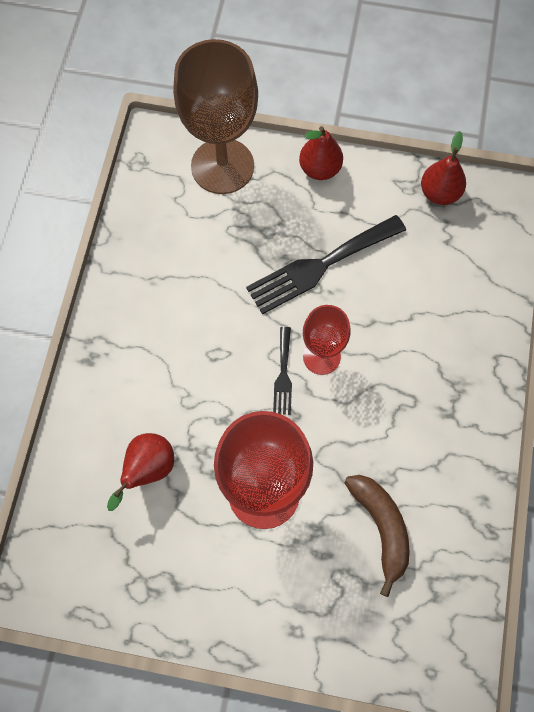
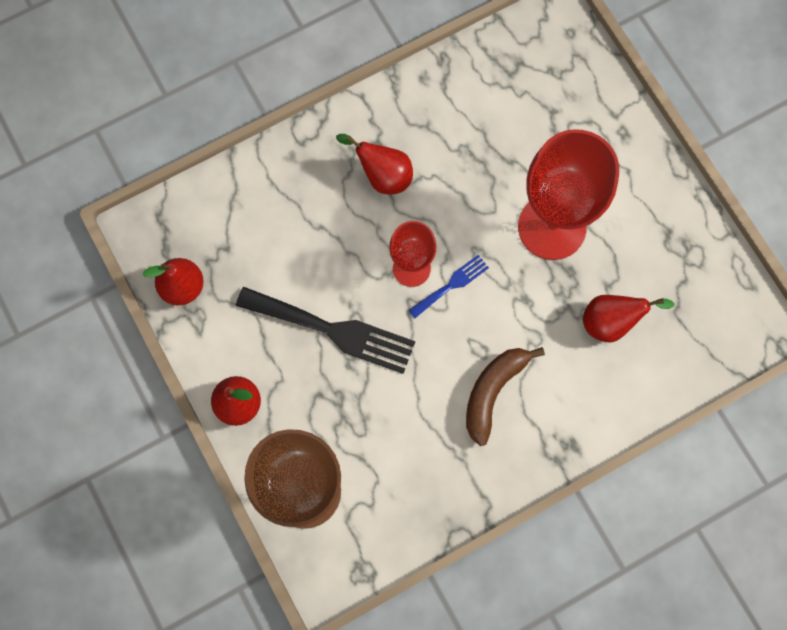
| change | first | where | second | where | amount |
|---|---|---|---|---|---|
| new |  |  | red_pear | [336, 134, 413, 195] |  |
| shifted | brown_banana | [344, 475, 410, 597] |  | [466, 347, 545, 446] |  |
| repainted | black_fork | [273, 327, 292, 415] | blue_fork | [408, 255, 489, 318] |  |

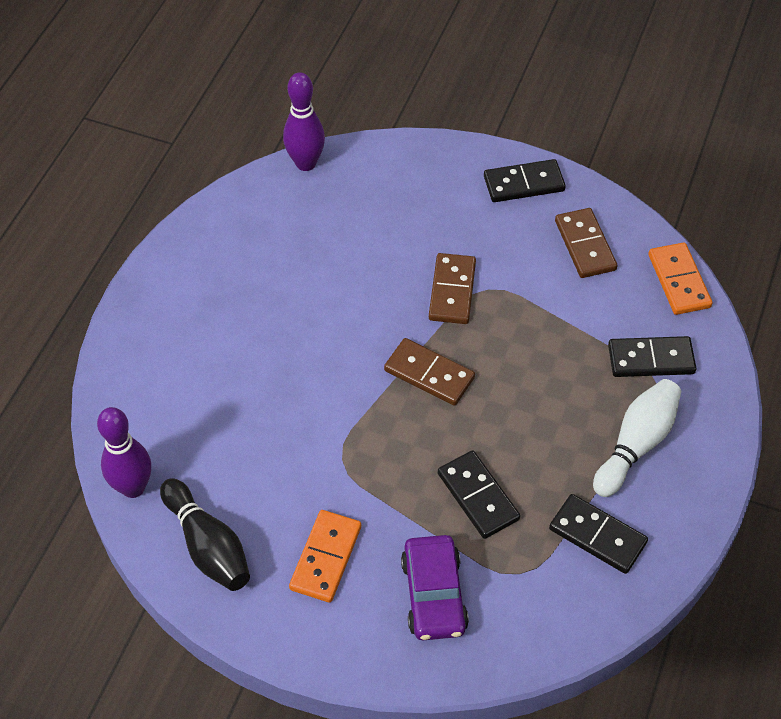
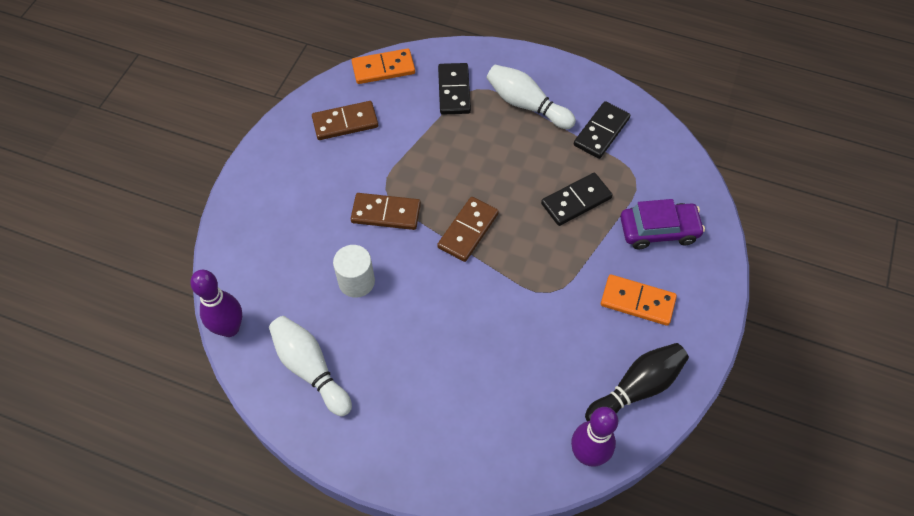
| change | first | where | second | where | amount |
|---|---|---|---|---|---|
| gone | black_domino | [484, 159, 566, 202] |  |  |  |
| new |  |  | white_bowling_pin | [269, 316, 352, 416] |  |
| new |  |  | white_cylinder | [333, 245, 375, 298] |  |

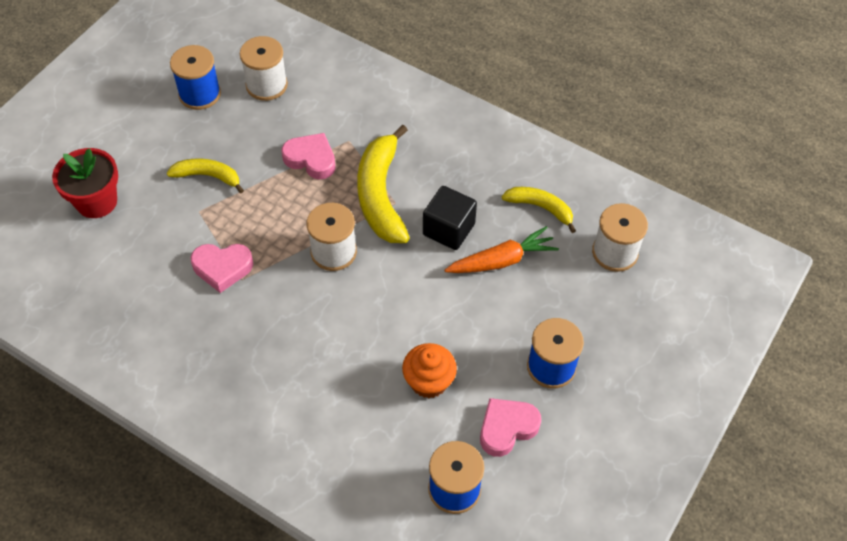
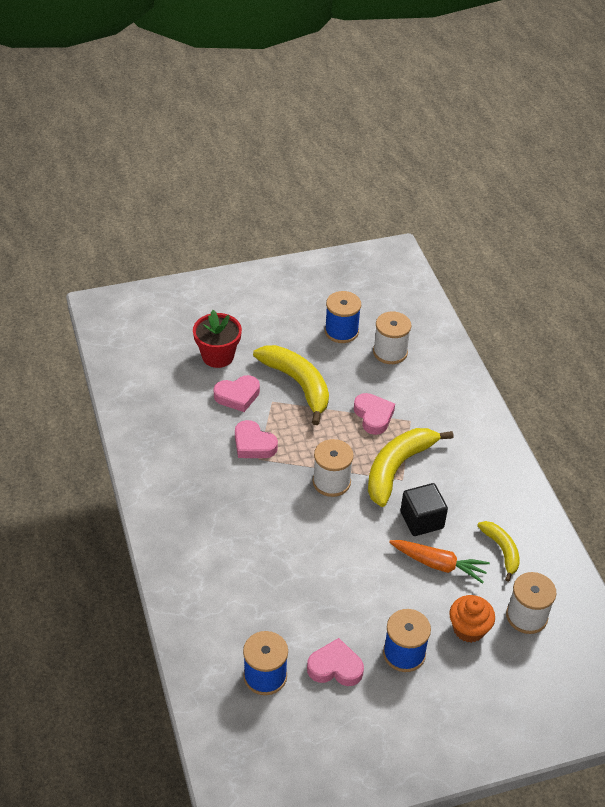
| change | first | where | second | where | amount |
|---|---|---|---|---|---|
| new |  |  | pink_heart | [213, 375, 260, 412] |  |
| shifted | orange_cupcake | [402, 343, 457, 398] |  | [449, 595, 495, 643] |  |
| scaled | yellow_banana | [167, 158, 244, 194] |  | [253, 345, 329, 425] | x1.76 |

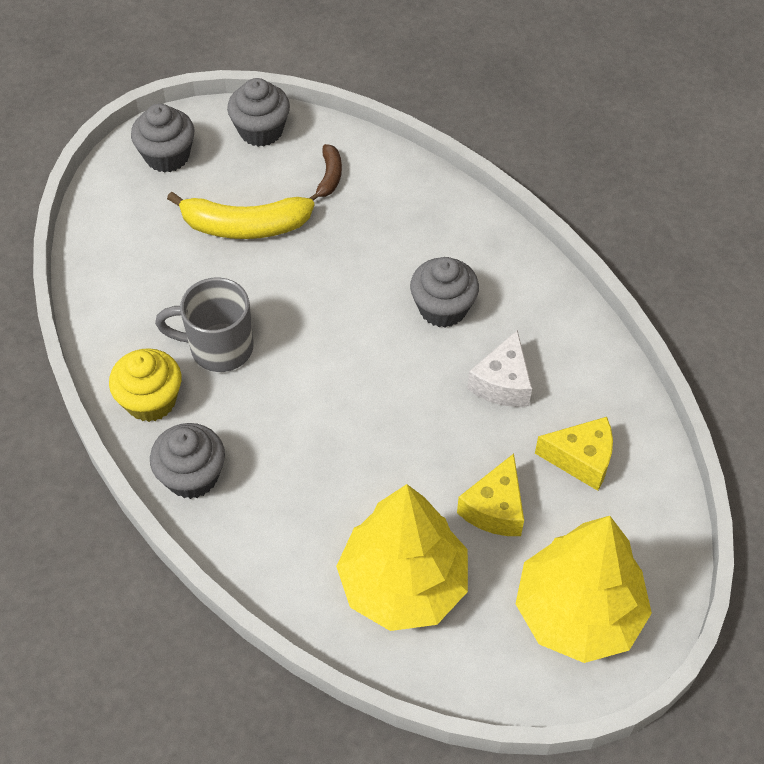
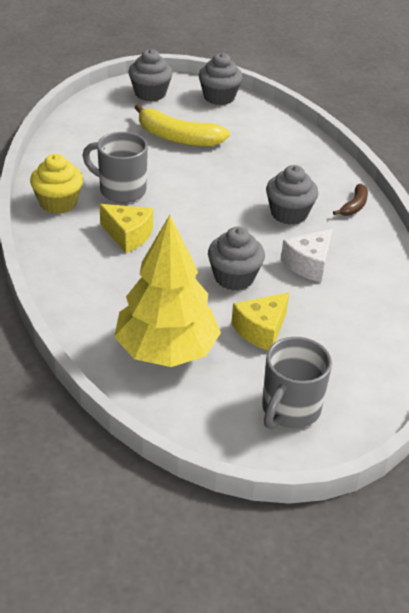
| change | first | where | second | where | amount |
|---|---|---|---|---|---|
| shifted | grey_cupcake | [150, 423, 225, 499] |  | [208, 227, 265, 291] |  |
| shifted | brown_banana | [310, 144, 342, 201] |  | [333, 184, 368, 216] |  |
| shifted | yellow_cheese | [535, 417, 613, 491] |  | [99, 204, 153, 253] |  |
| swapped | yellow_tree | [516, 516, 652, 663] | grey_mug | [262, 337, 332, 429] |  |

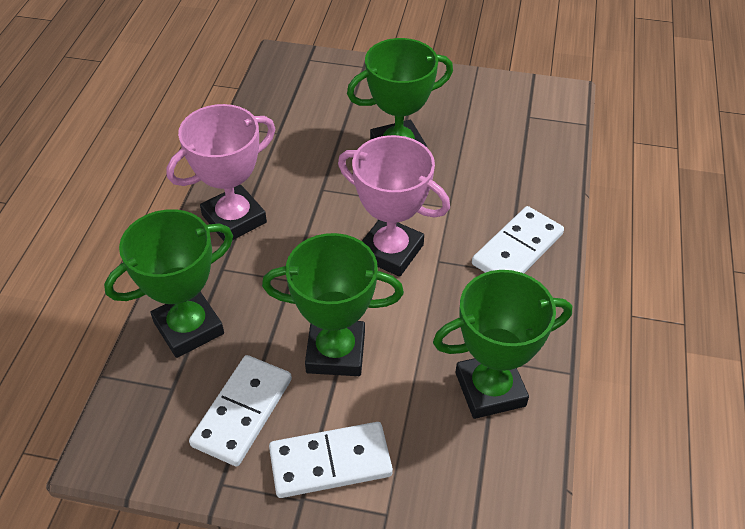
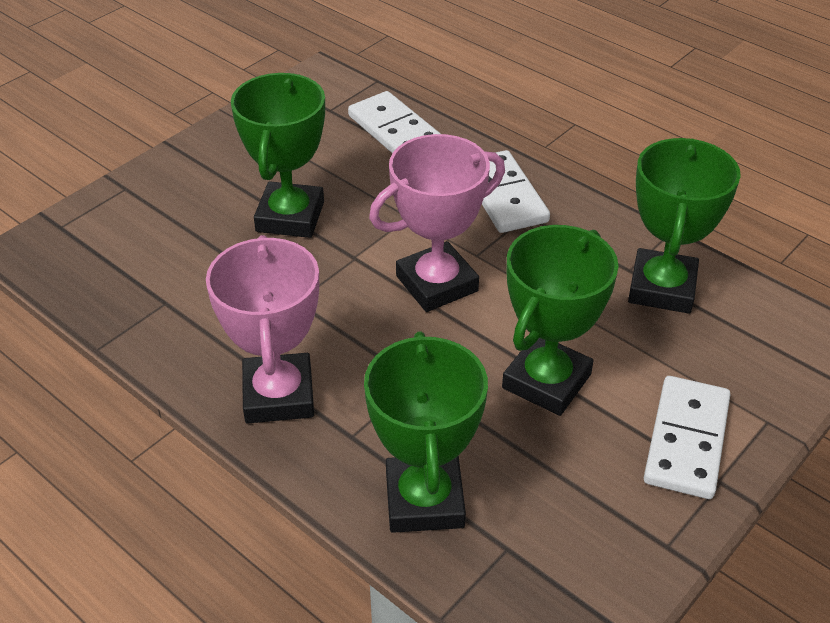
| change | first | where | second | where | amount |
|---|---|---|---|---|---|
| shifted | white_domino | [189, 355, 292, 467] |  | [348, 91, 441, 153] |  |

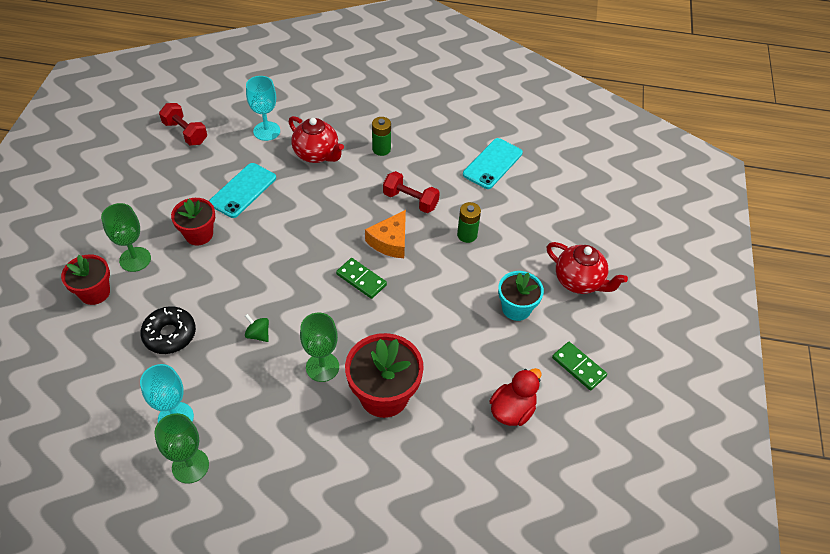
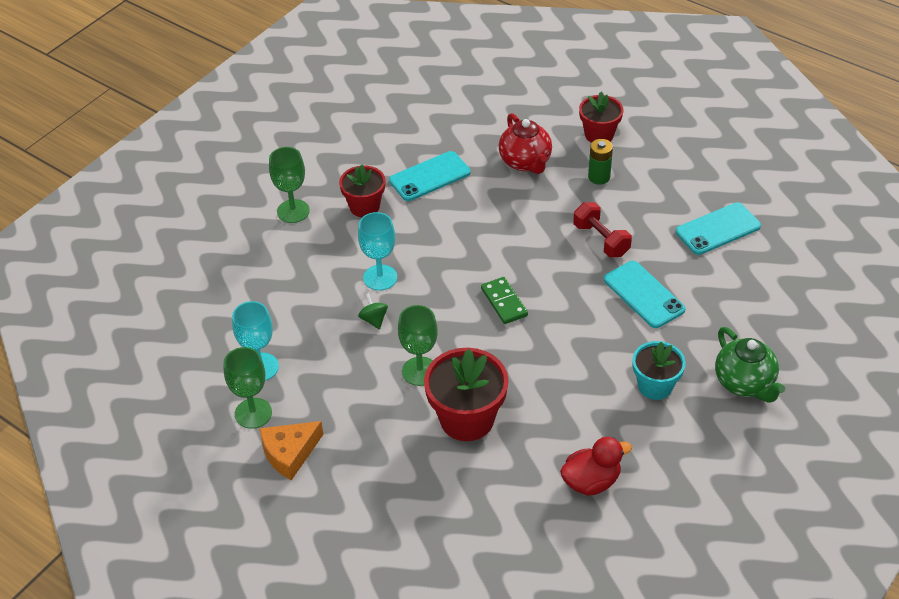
| change | first | where | second | where | amount |
|---|---|---|---|---|---|
| gone | black_donut | [140, 306, 196, 354] |  |  |  |
| gone | red_dumbbell | [159, 103, 207, 146] |  |  |  |
| gone | green_domino | [552, 342, 607, 390] |  |  |  |
| shifted | red_flower_pot | [61, 255, 110, 305] |  | [579, 92, 624, 143] |  |
| shifted | turquoise_goblet | [246, 76, 280, 141] |  | [358, 212, 397, 291] |  |
| shifted | orange_cheese | [365, 210, 406, 258] |  | [259, 421, 323, 480] |  |
| swapped | green_battery | [457, 202, 481, 243] | turquoise_phone | [604, 261, 685, 328] |  |
| repainted | red_teapot | [547, 242, 628, 294] | green_teapot | [715, 327, 785, 403] |  |

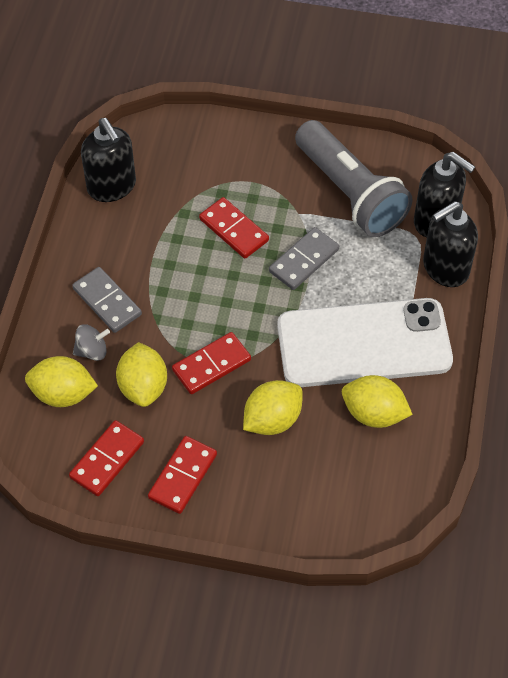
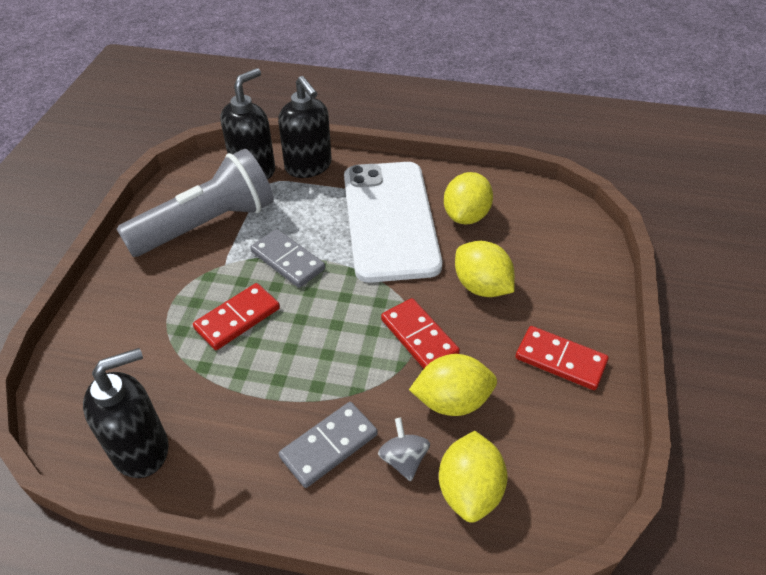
| change | first | where | second | where | amount |
|---|---|---|---|---|---|
| gone | red_domino | [69, 420, 144, 496] |  |  |  |

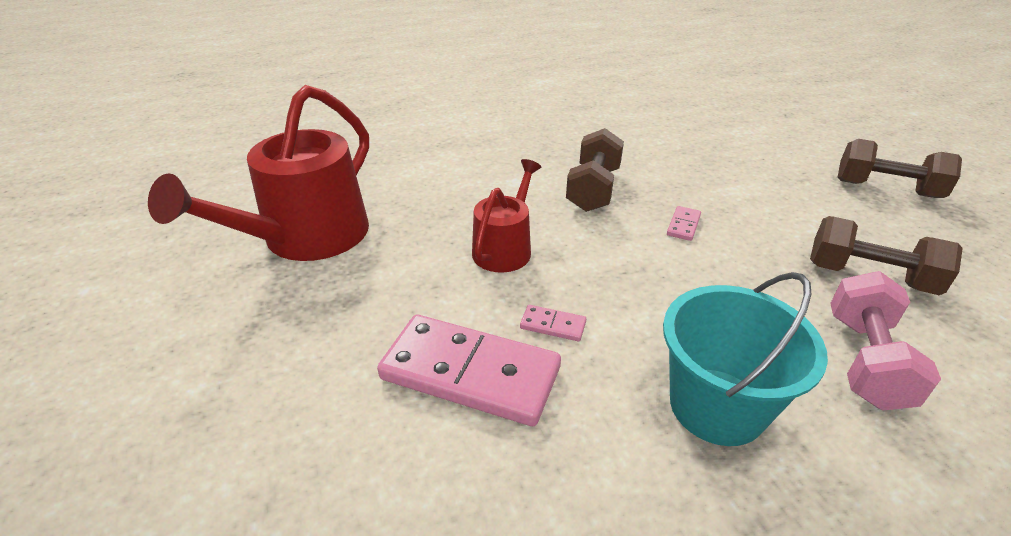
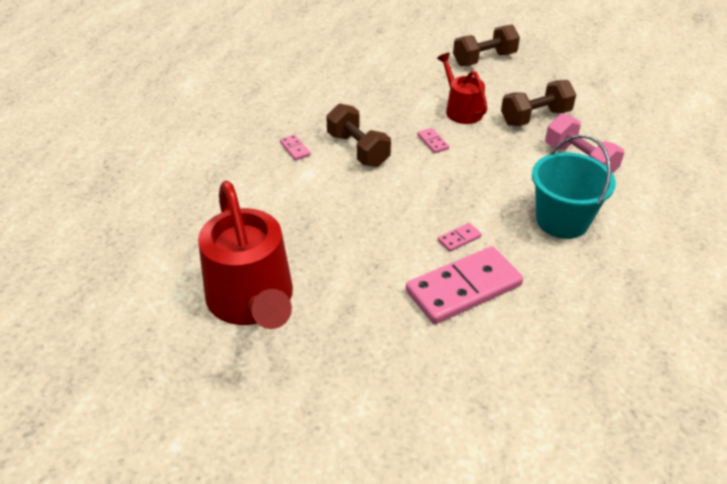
| change | first | where | second | where | amount |
|---|---|---|---|---|---|
| new |  |  | pink_domino | [280, 135, 311, 160] |  |
| shifted | red_watering_can | [472, 159, 541, 273] |  | [437, 53, 487, 124] |  |

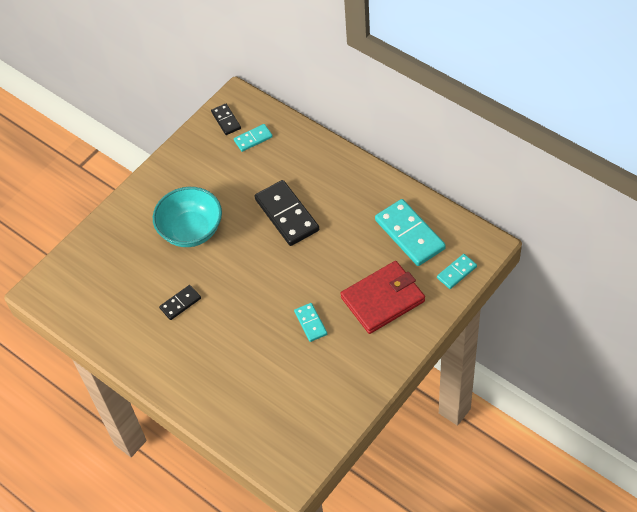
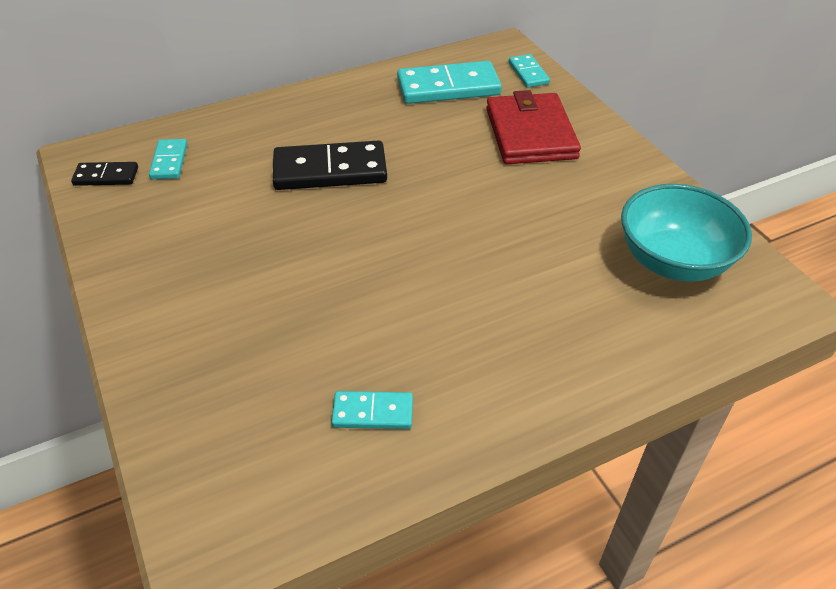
| change | first | where | second | where | amount |
|---|---|---|---|---|---|
| gone | black_domino | [159, 285, 201, 320] |  |  |  |
| shifted | turquoise_bowl | [153, 187, 222, 247] |  | [621, 184, 752, 282] |  |
| shifted | turquoise_domino | [294, 303, 327, 342] |  | [331, 391, 413, 429] |  |

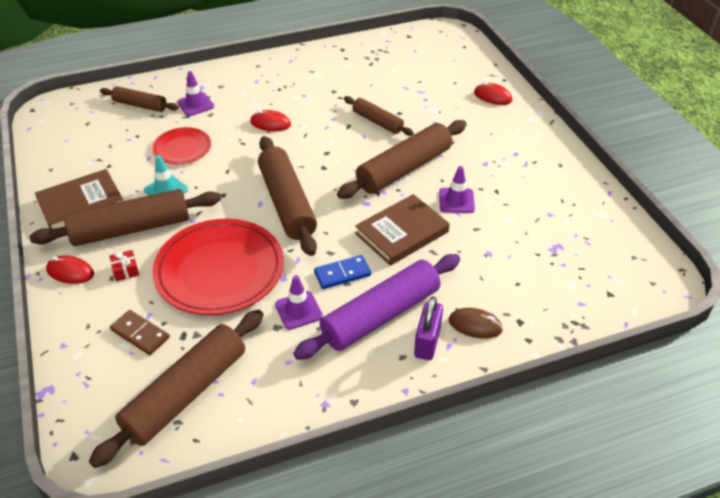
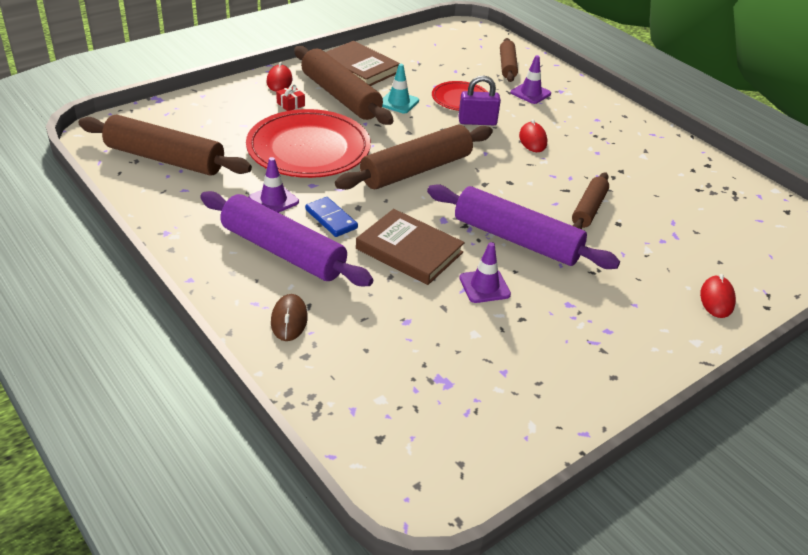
| change | first | where | second | where | amount |
|---|---|---|---|---|---|
| gone | brown_domino | [110, 310, 169, 355] |  |  |  |
| shifted | purple_padlock | [414, 297, 443, 360] |  | [458, 75, 501, 125] |  |
| repainted | brown_rolling_pin | [337, 120, 467, 199] | purple_rolling_pin | [427, 184, 620, 269] |  |

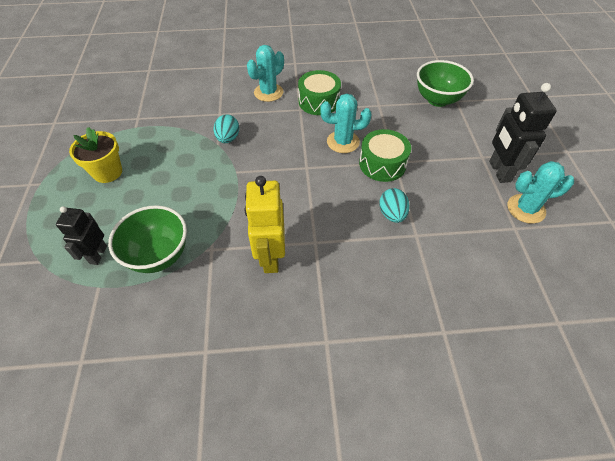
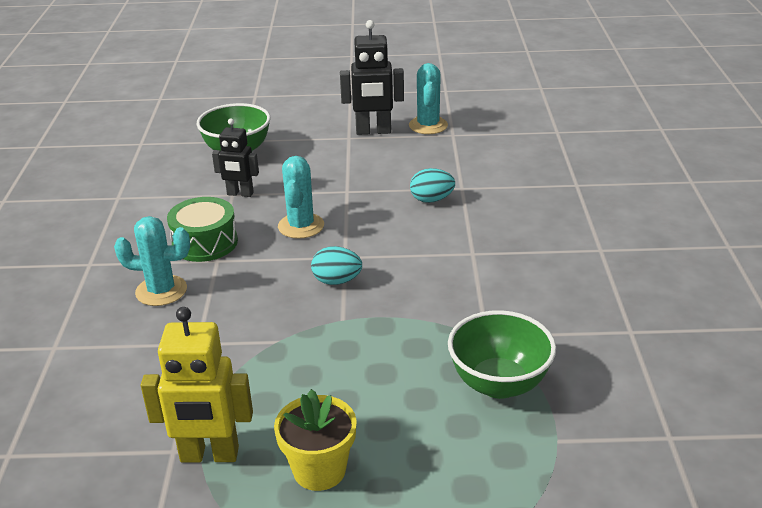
| change | first | where | second | where | amount |
|---|---|---|---|---|---|
| gone | green_drum | [359, 129, 411, 182] |  |  |  |
| shifted | black_robot | [56, 206, 107, 265] |  | [212, 118, 259, 197] |  |
| shifted | turquoise_egg | [214, 114, 239, 143] |  | [311, 246, 362, 285] |  |
| shifted | yellow_robot | [244, 176, 285, 273] |  | [141, 307, 253, 463] |  |
| rotated | turquoise_cactus | [247, 45, 284, 102] |  | [114, 216, 190, 306] | 45 degrees counterclockwise |

